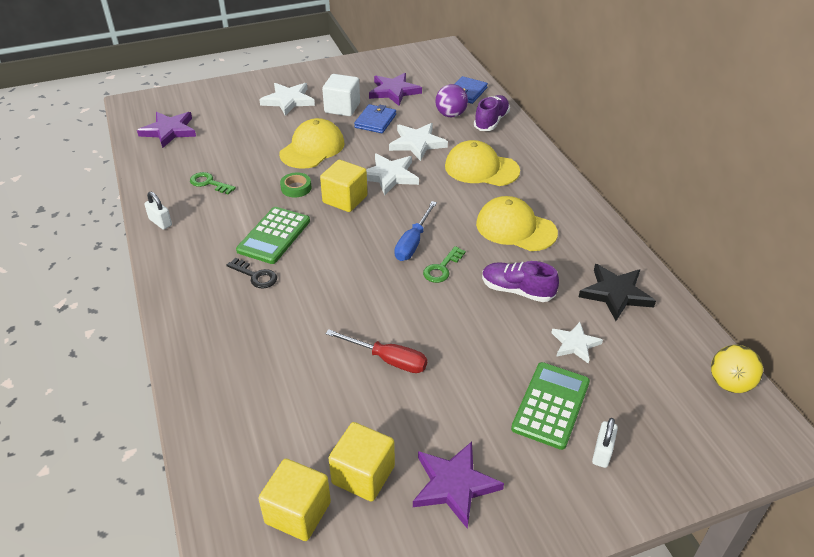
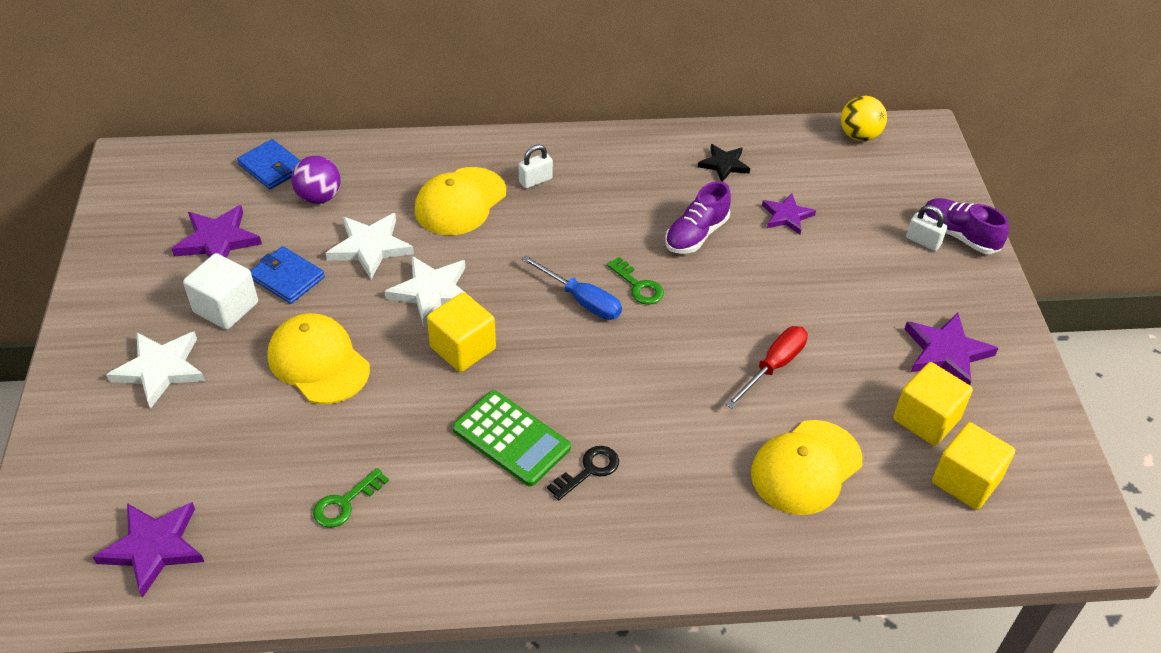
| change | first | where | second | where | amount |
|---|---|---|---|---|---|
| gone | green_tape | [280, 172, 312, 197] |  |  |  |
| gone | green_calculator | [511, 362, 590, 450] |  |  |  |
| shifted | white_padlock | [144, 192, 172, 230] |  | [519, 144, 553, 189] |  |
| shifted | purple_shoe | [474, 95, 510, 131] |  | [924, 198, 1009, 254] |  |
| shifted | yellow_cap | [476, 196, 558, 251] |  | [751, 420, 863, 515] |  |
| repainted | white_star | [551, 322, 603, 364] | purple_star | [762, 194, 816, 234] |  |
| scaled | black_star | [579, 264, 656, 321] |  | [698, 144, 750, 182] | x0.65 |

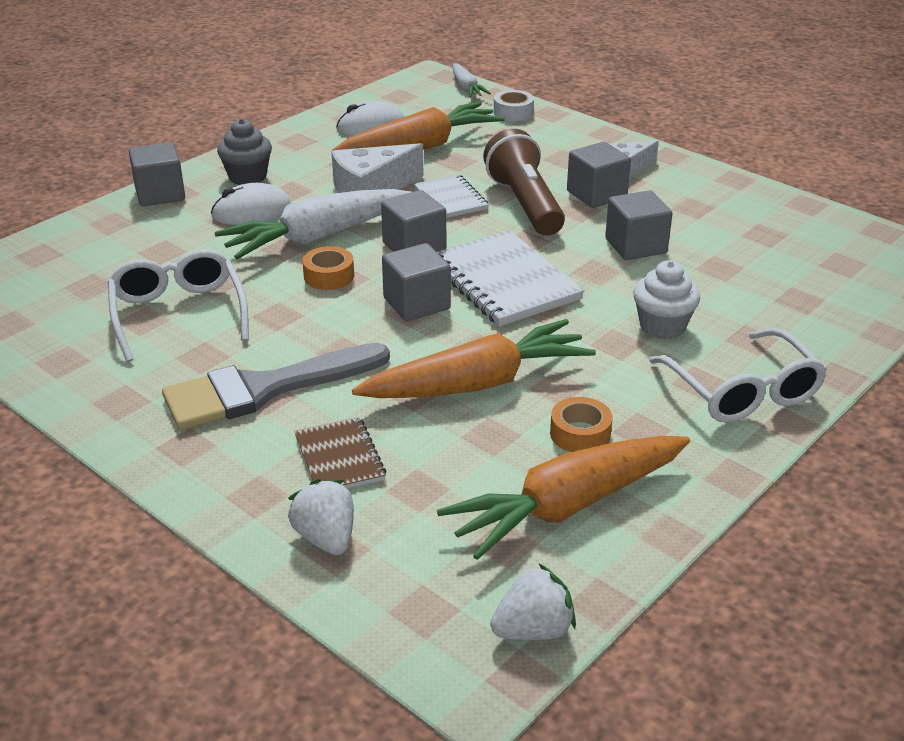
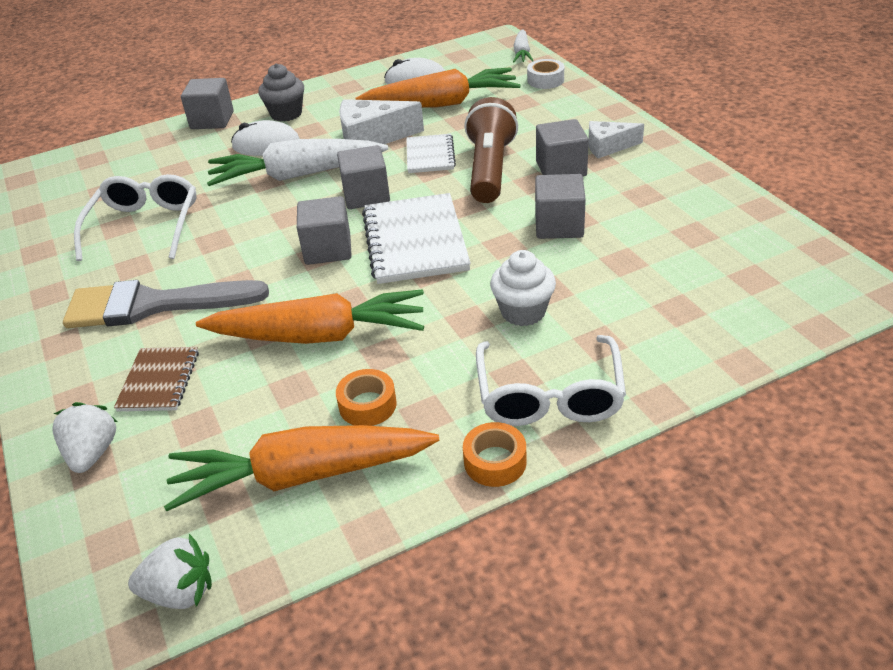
| change | first | where | second | where | amount |
|---|---|---|---|---|---|
| shifted | orange_tape | [302, 246, 354, 290] |  | [463, 422, 527, 487] |  |

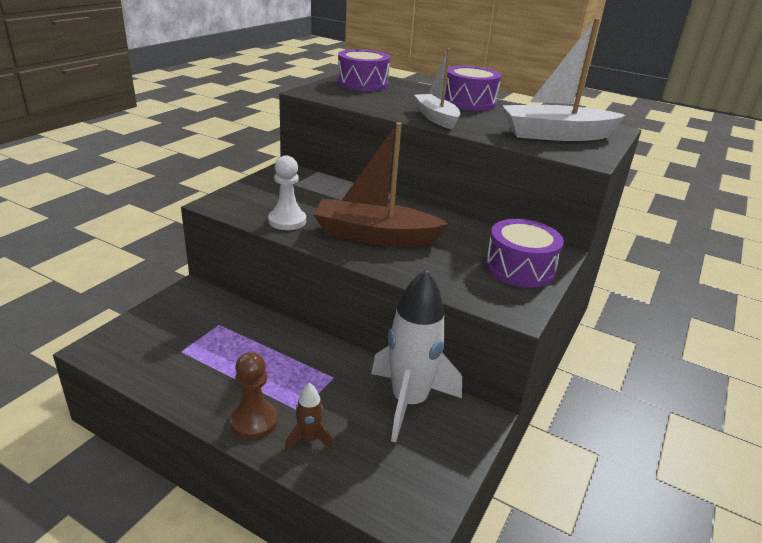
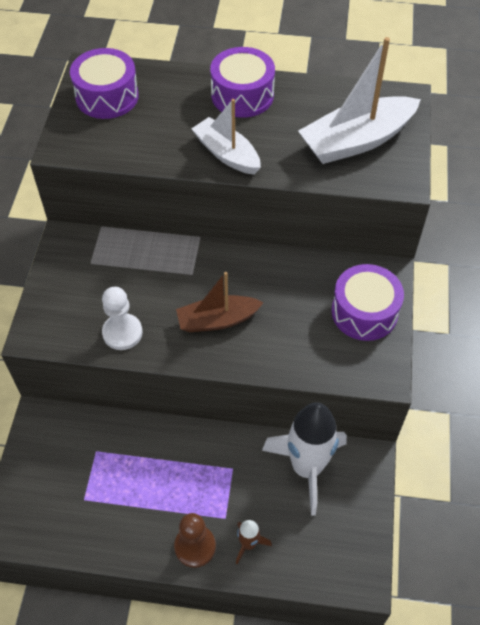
| change | first | where | second | where | amount |
|---|---|---|---|---|---|
| scaled | brown_boat | [313, 122, 449, 247] |  | [176, 272, 264, 332] | x0.65 |

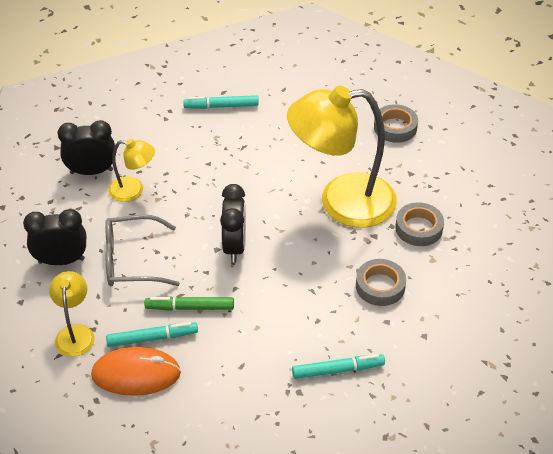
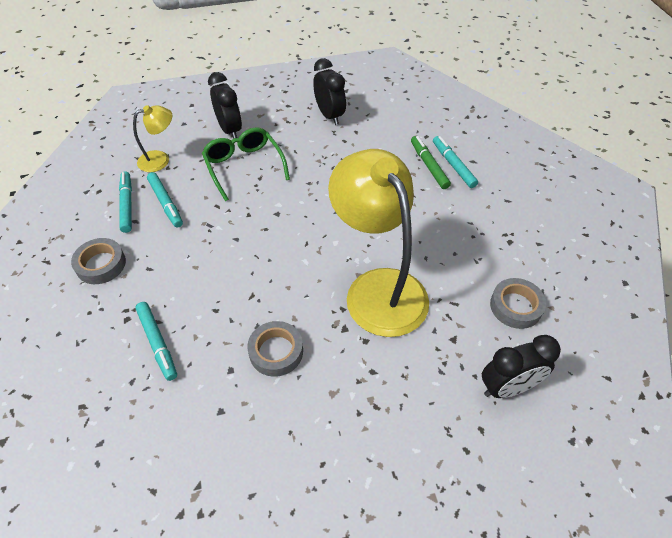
| change | first | where | second | where | amount |
|---|---|---|---|---|---|
| gone | yellow_lamp | [108, 139, 155, 202] |  |  |  |
| shifted | green_marker | [145, 297, 234, 311] |  | [411, 136, 451, 189] |  |
| shifted | black_clock | [220, 184, 246, 263] |  | [482, 335, 561, 398] |  |
| shifted | grey_tape | [395, 202, 444, 246] |  | [71, 238, 126, 284] |  |
| swapped | orange_mouse | [91, 347, 181, 396] | turquoise_marker | [119, 172, 132, 233] |  |
| repainted | grey_glasses | [105, 215, 180, 286] | green_glasses | [202, 127, 290, 201] |  |

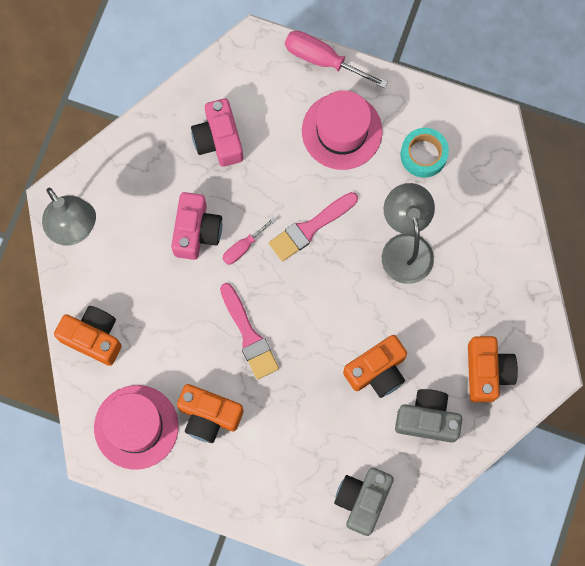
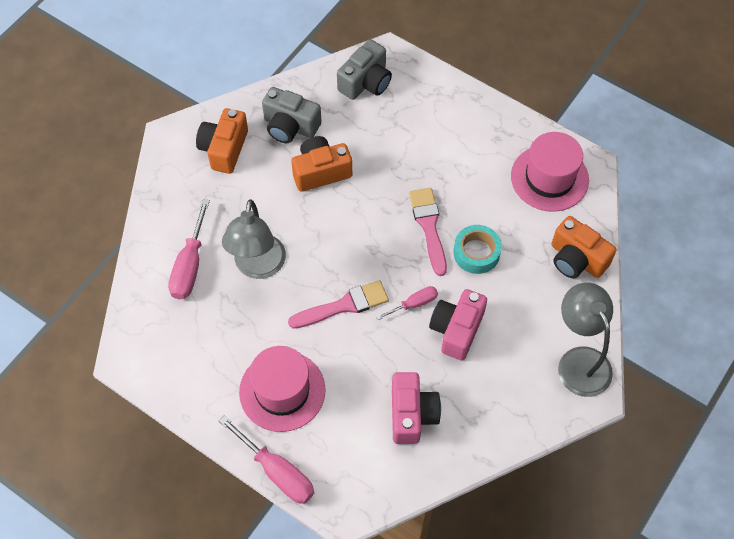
| change | first | where | second | where | amount |
|---|---|---|---|---|---|
| gone | orange_camera | [177, 384, 244, 443] |  |  |  |
| new |  |  | pink_screwdriver | [168, 199, 210, 299] |  |
| shifted | turquoise_tape | [401, 128, 449, 178] |  | [453, 225, 502, 274] |  |

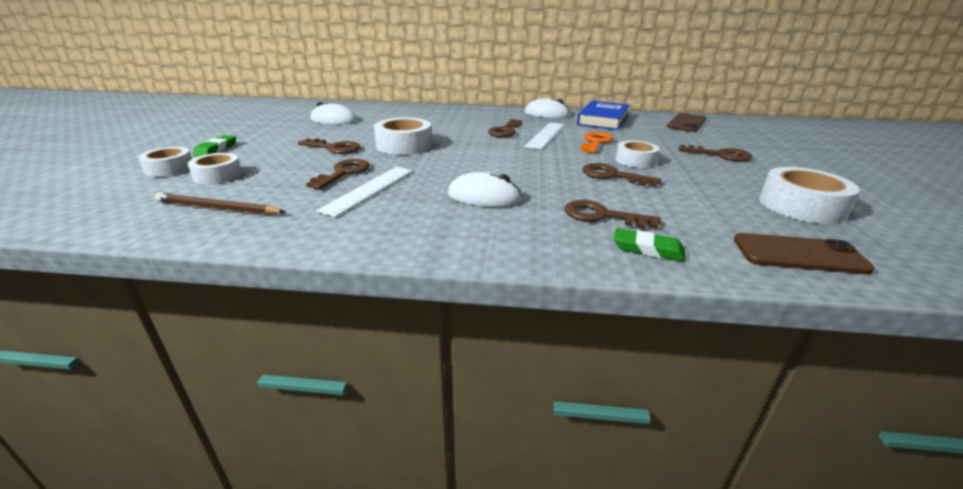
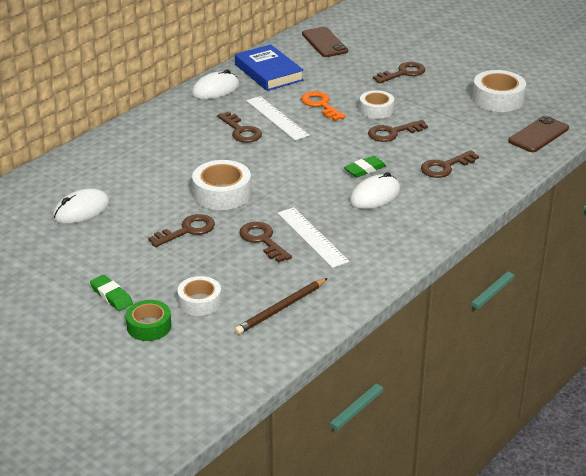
| change | first | where | second | where | amount |
|---|---|---|---|---|---|
| shifted | green_eraser | [614, 228, 686, 262] |  | [344, 156, 386, 177] |  |
| repainted | white_tape | [138, 147, 192, 177] | green_tape | [126, 300, 171, 341] |  |

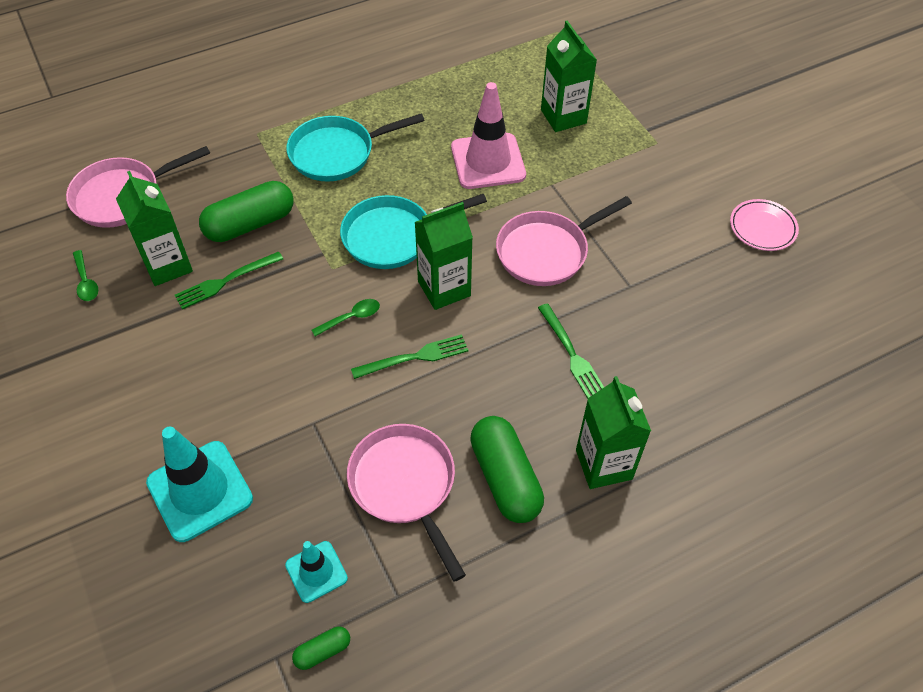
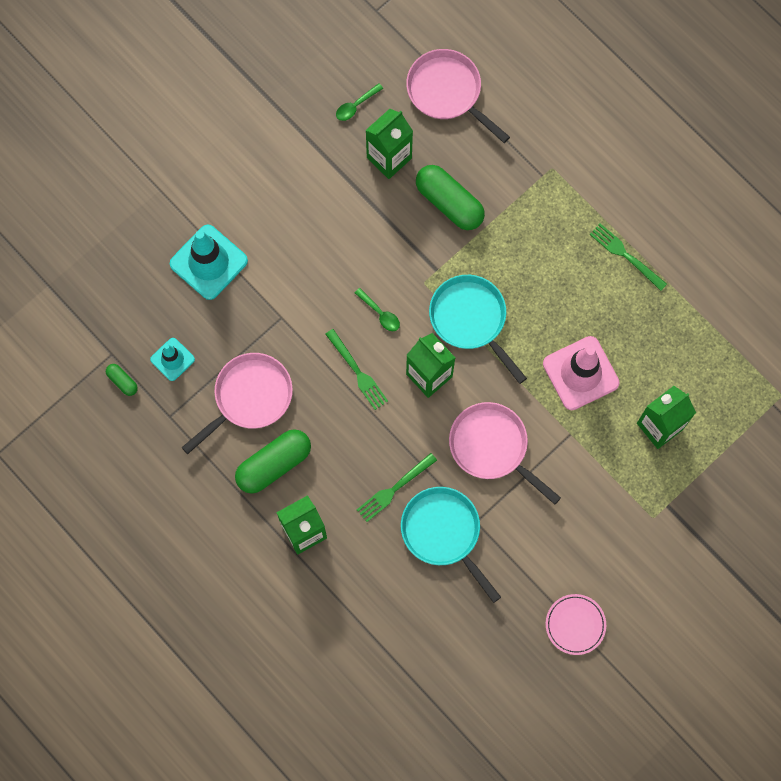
| change | first | where | second | where | amount |
|---|---|---|---|---|---|
| shifted | green_fork | [175, 252, 283, 309] |  | [590, 223, 667, 291] |  |
| shifted | turquoise_pan | [287, 113, 425, 182] |  | [401, 487, 501, 603] |  |

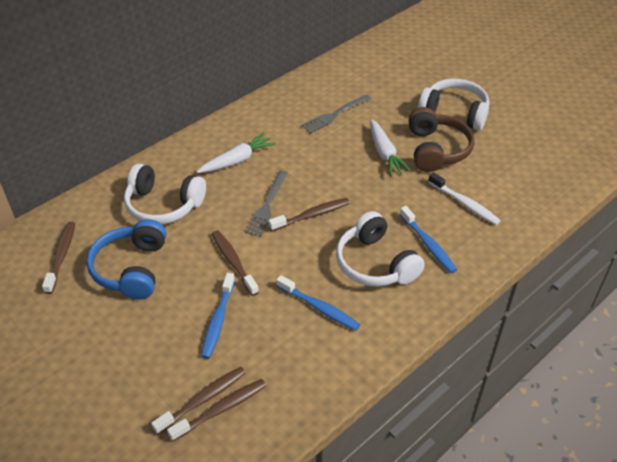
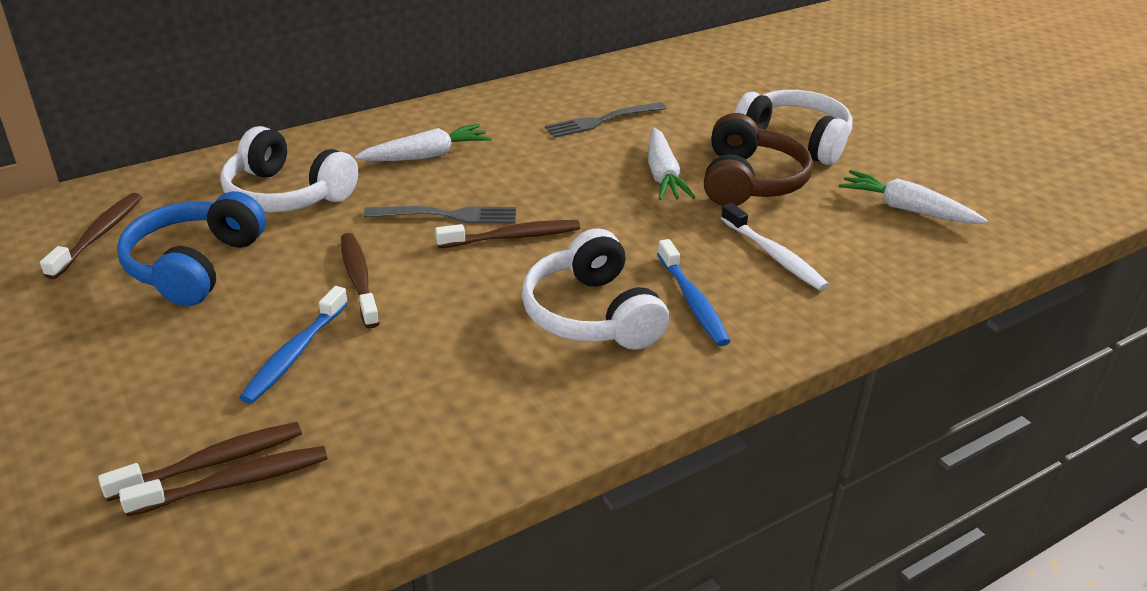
| change | first | where | second | where | amount |
|---|---|---|---|---|---|
| gone | blue_toothbrush | [276, 275, 360, 331] |  |  |  |
| new |  |  | white_carrot | [839, 170, 988, 224] |  |
| rotated | grey_fork | [245, 170, 288, 237] |  | [364, 206, 516, 224] | 120 degrees counterclockwise |

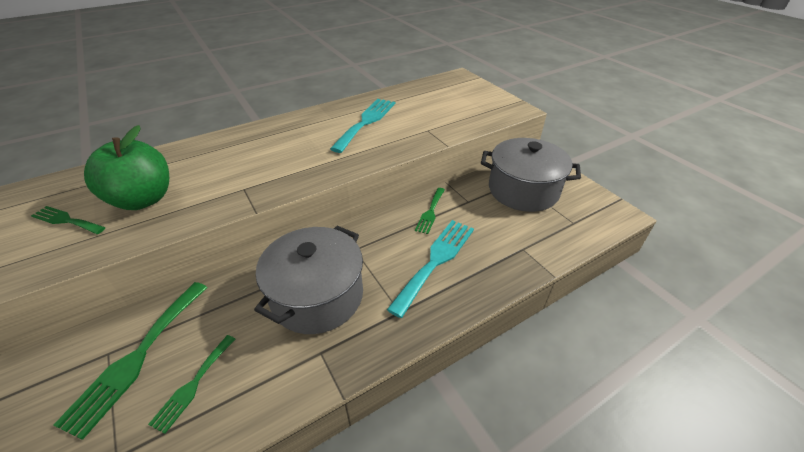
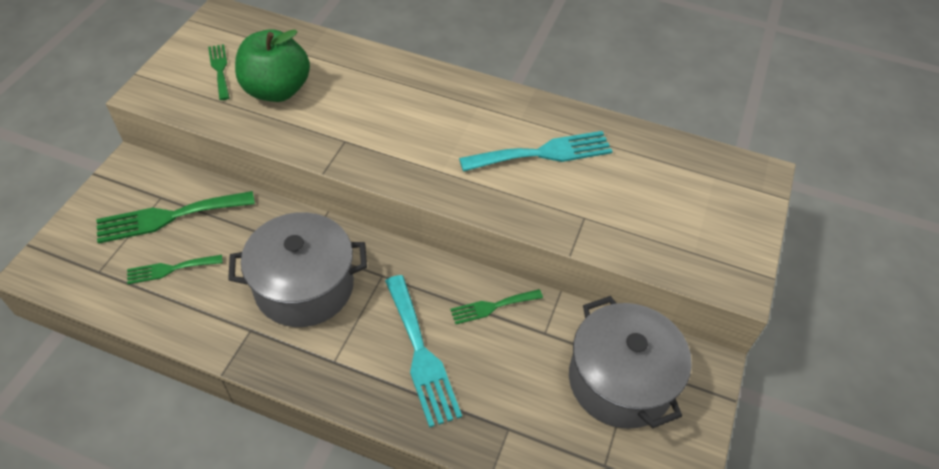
| change | first | where | second | where | amount |
|---|---|---|---|---|---|
| rotated | turquoise_fork | [387, 220, 474, 318] |  | [385, 275, 462, 428] | 75 degrees clockwise |

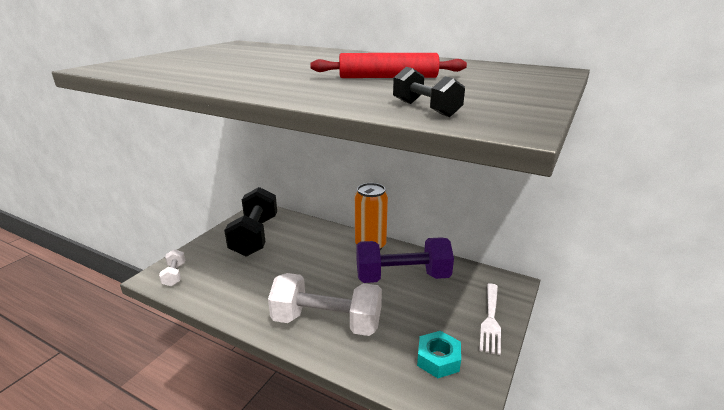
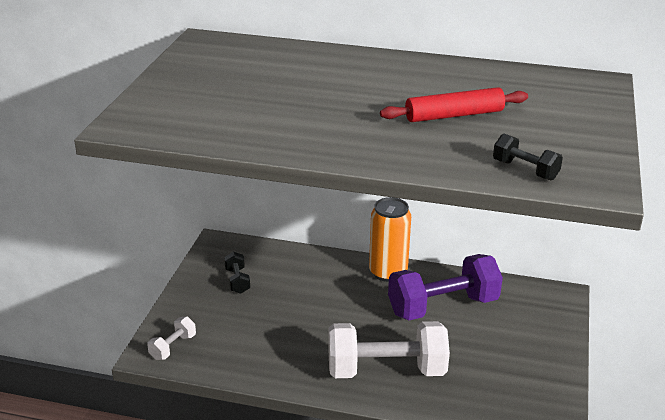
| change | first | where | second | where | amount |
|---|---|---|---|---|---|
| gone | turquoise_nut | [417, 331, 461, 378] |  |  |  |
| gone | white_fork | [479, 283, 501, 355] |  |  |  |
| rotated | white_dumbbell | [159, 249, 185, 287] |  | [147, 316, 196, 360] | 60 degrees clockwise |
| scaled | black_dumbbell | [224, 187, 277, 257] |  | [224, 252, 250, 294] | x0.45 |

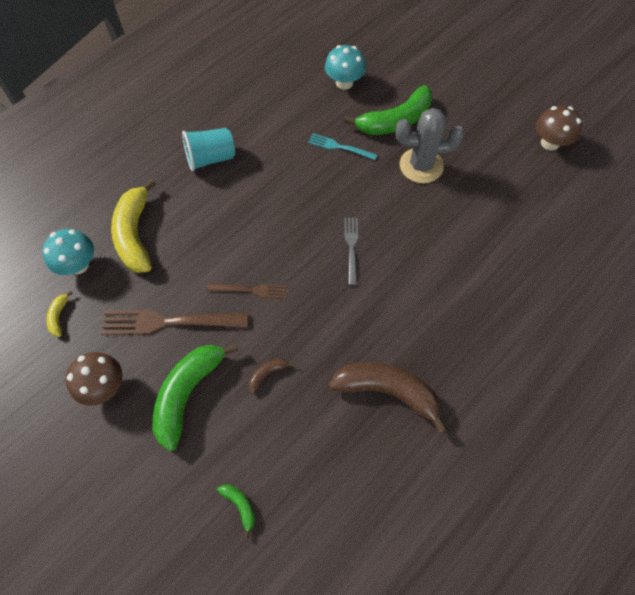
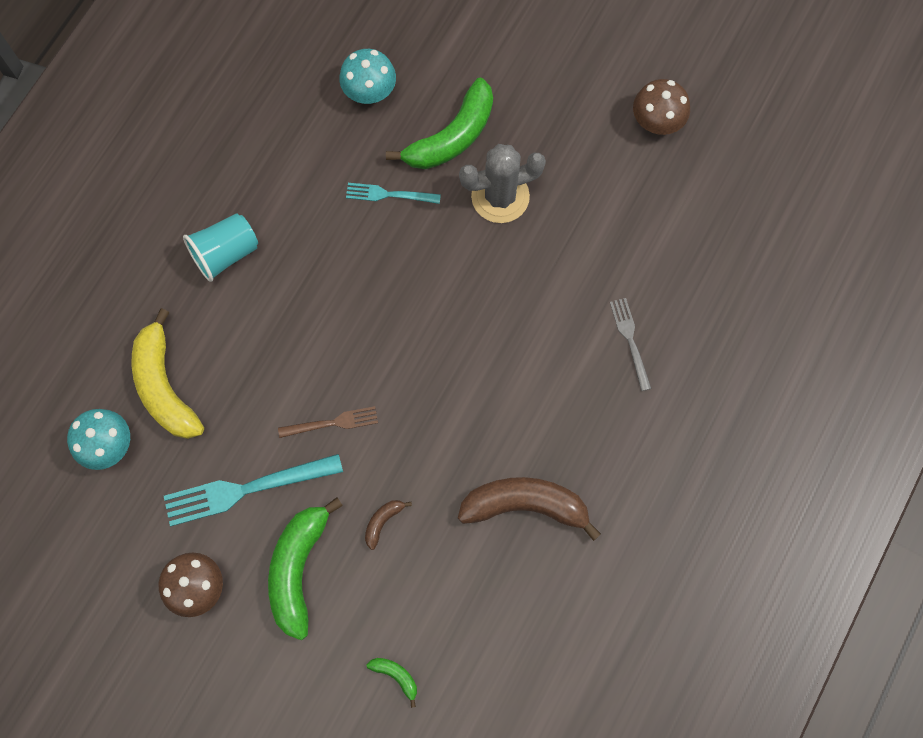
| change | first | where | second | where | amount |
|---|---|---|---|---|---|
| gone | yellow_banana | [46, 291, 73, 337] |  |  |  |
| shifted | grey_fork | [344, 218, 358, 285] |  | [610, 298, 651, 391] |  |
| repainted | brown_fork | [101, 310, 248, 335] | turquoise_fork | [164, 454, 343, 526] |  |

